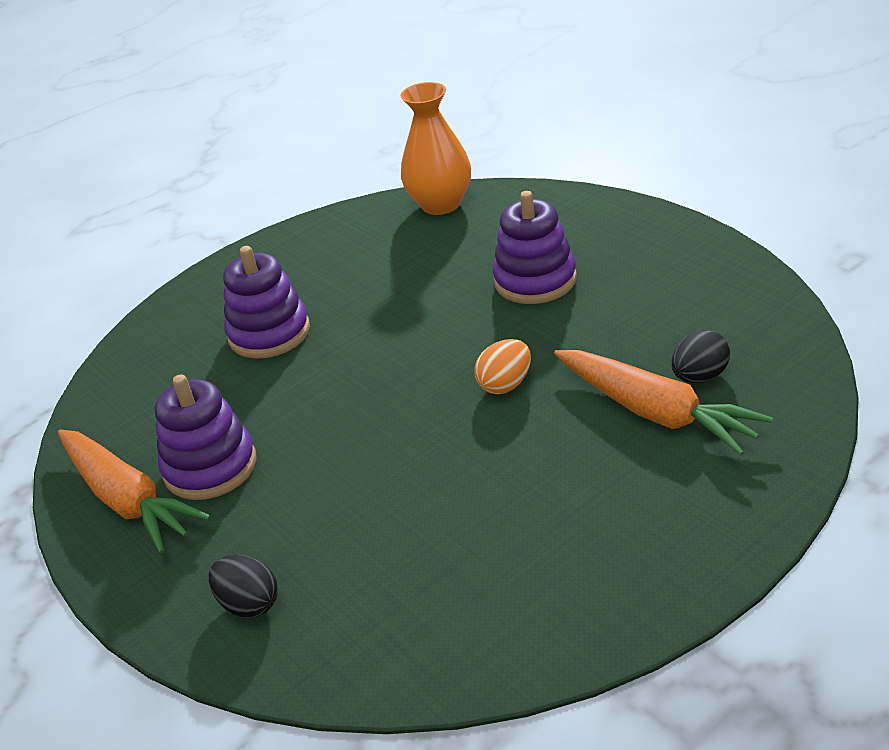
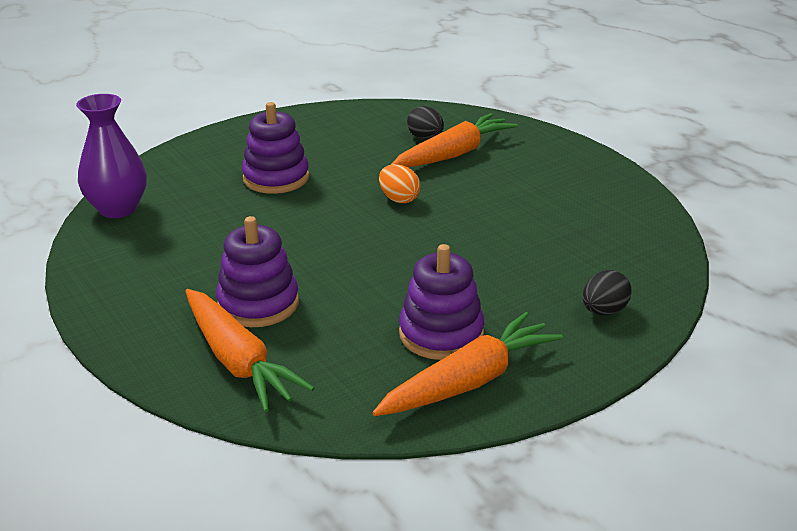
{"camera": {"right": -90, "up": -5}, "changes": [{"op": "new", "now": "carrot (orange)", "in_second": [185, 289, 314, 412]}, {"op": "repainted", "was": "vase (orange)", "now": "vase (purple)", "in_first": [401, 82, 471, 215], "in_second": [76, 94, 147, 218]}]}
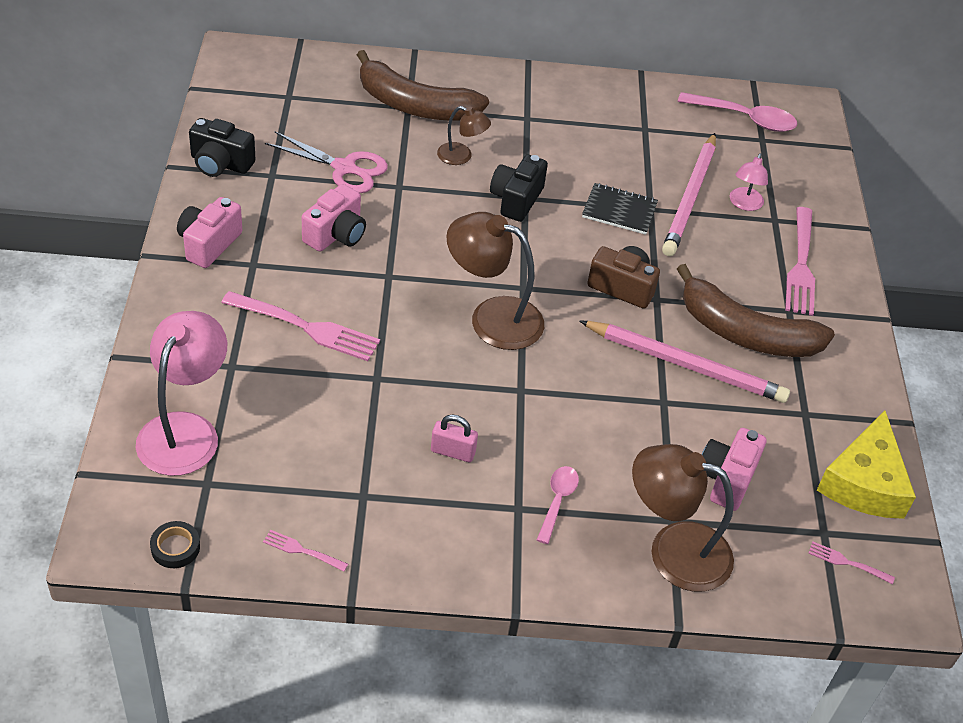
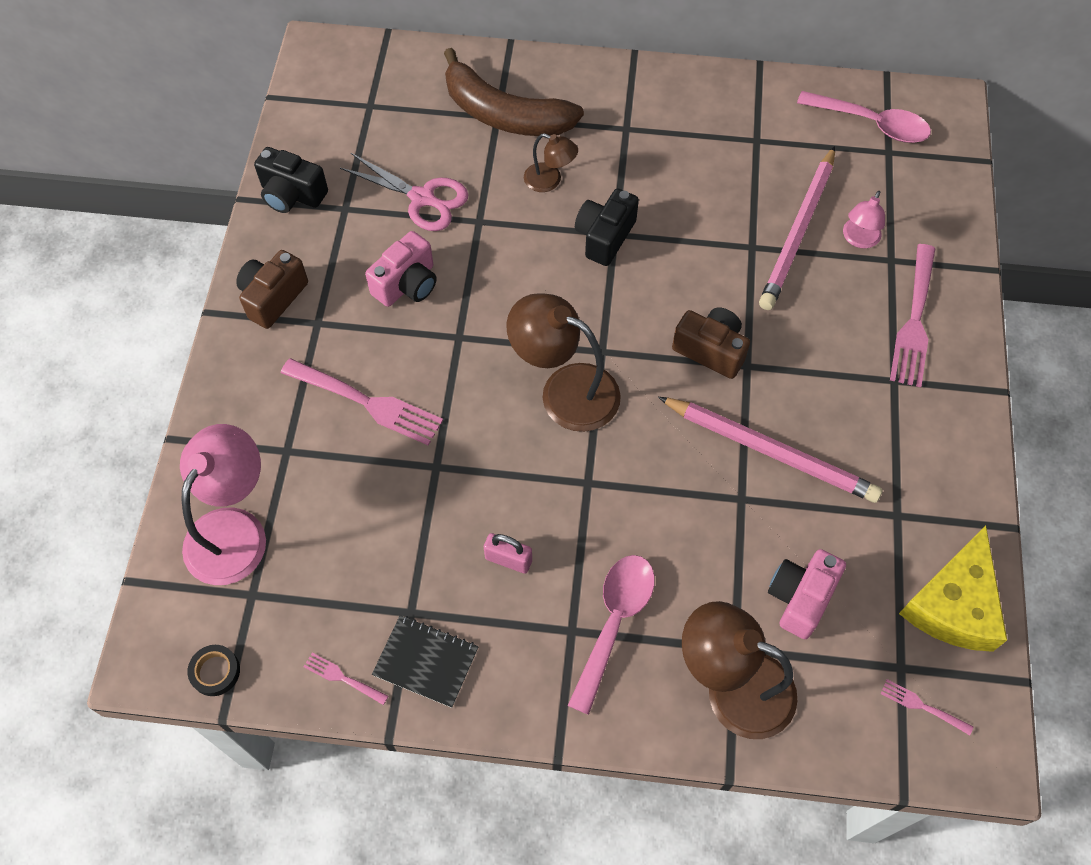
{"camera": {"right": 10, "up": 15}, "changes": [{"op": "gone", "was": "banana (brown)", "in_first": [677, 264, 835, 357]}, {"op": "shifted", "was": "notebook (black)", "in_first": [582, 183, 658, 235], "in_second": [372, 615, 479, 708]}, {"op": "repainted", "was": "camera (pink)", "now": "camera (brown)", "in_first": [177, 197, 242, 268], "in_second": [236, 250, 308, 329]}, {"op": "scaled", "was": "spoon (pink)", "in_first": [537, 466, 579, 544], "in_second": [568, 555, 655, 715], "ratio": 1.68}]}
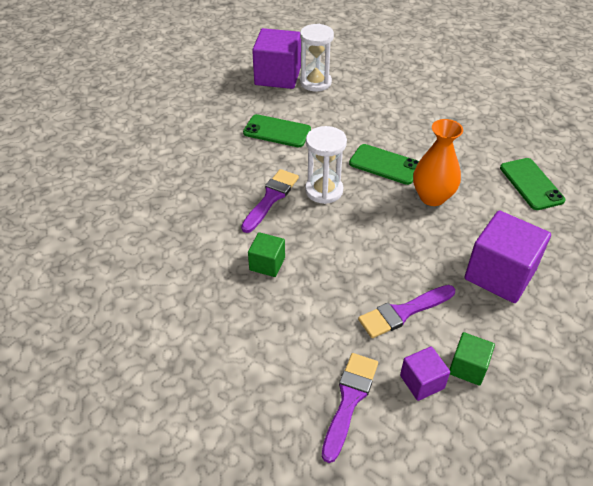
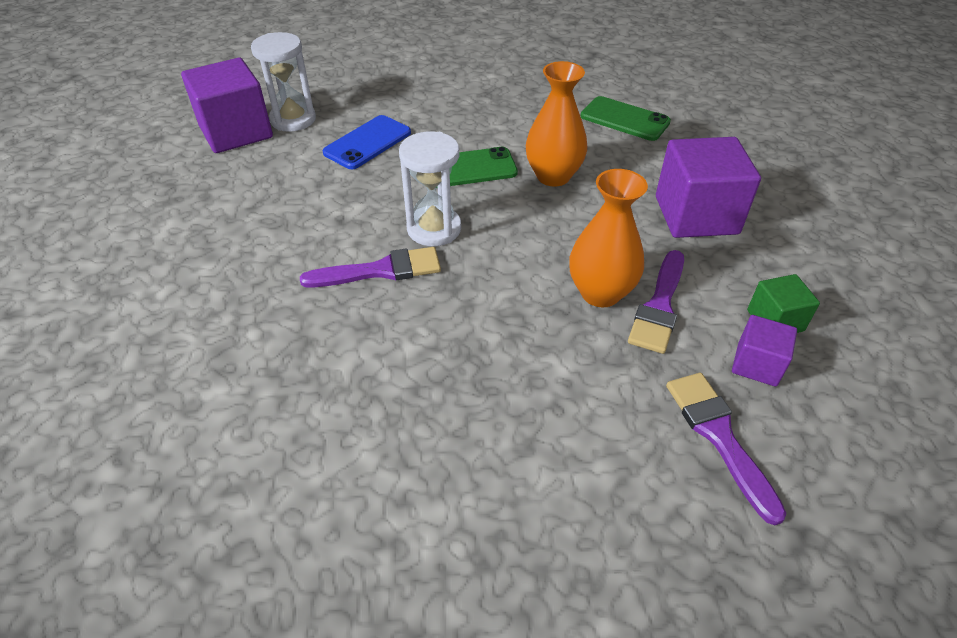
{"camera": {"right": -40, "up": 0}, "changes": [{"op": "gone", "was": "phone (green)", "in_first": [243, 114, 311, 147]}, {"op": "gone", "was": "cube (green)", "in_first": [248, 232, 285, 277]}, {"op": "new", "now": "phone (blue)", "in_second": [322, 115, 411, 169]}, {"op": "new", "now": "vase (orange)", "in_second": [569, 169, 648, 307]}, {"op": "rotated", "was": "brush (purple)", "in_first": [241, 169, 299, 233], "in_second": [300, 247, 441, 288], "clockwise": 90}]}
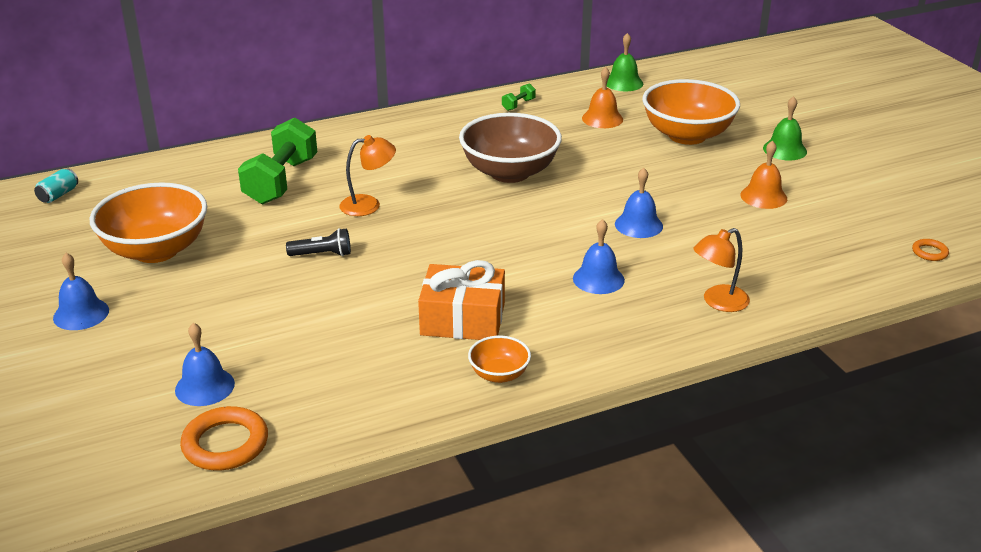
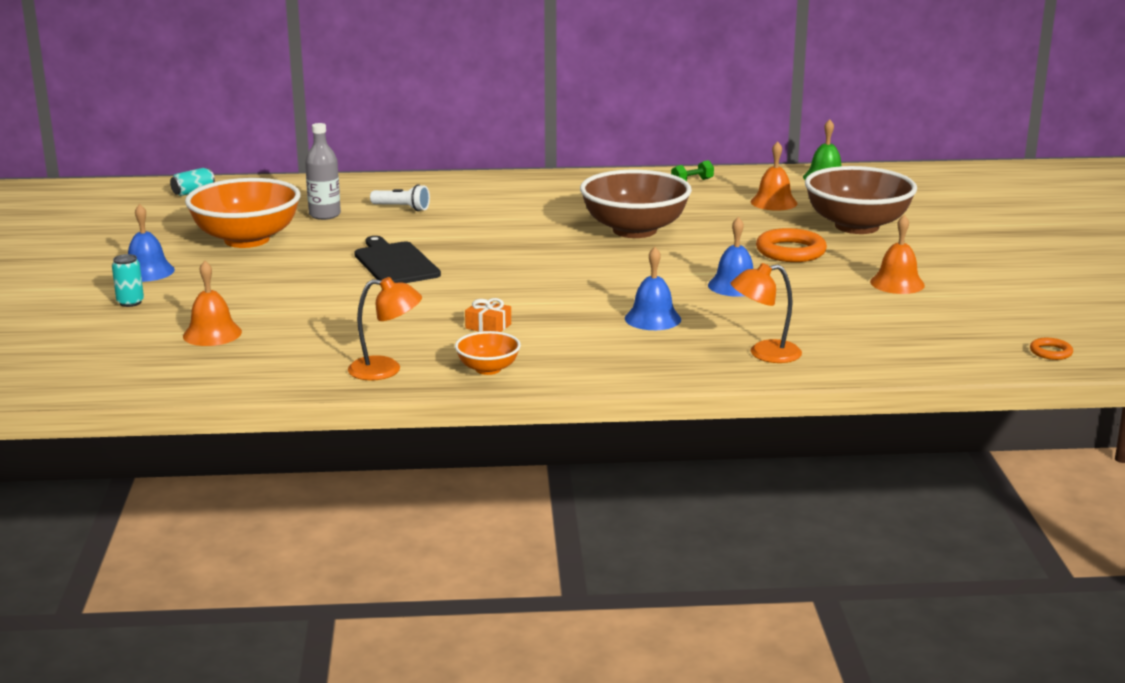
{"camera": {"right": 20, "up": -10}, "changes": [{"op": "gone", "was": "bell (green)", "in_first": [763, 96, 807, 161]}, {"op": "new", "now": "can (turquoise)", "in_second": [112, 254, 144, 307]}, {"op": "new", "now": "bottle (grey)", "in_second": [305, 123, 341, 220]}, {"op": "shifted", "was": "ring (orange)", "in_first": [180, 406, 268, 470], "in_second": [756, 228, 827, 262]}, {"op": "shifted", "was": "lamp (orange)", "in_first": [339, 135, 396, 216], "in_second": [348, 277, 422, 381]}, {"op": "swapped", "was": "dumbbell (green)", "now": "flashlight (white)", "in_first": [238, 118, 317, 204], "in_second": [370, 184, 430, 211]}, {"op": "swapped", "was": "flashlight (black)", "now": "cutting board (black)", "in_first": [286, 228, 351, 256], "in_second": [354, 236, 441, 283]}, {"op": "repainted", "was": "bell (blue)", "now": "bell (orange)", "in_first": [175, 323, 235, 406], "in_second": [183, 261, 242, 346]}, {"op": "repainted", "was": "bowl (orange)", "now": "bowl (brown)", "in_first": [642, 79, 740, 145], "in_second": [805, 166, 917, 234]}, {"op": "scaled", "was": "gift (orange)", "in_first": [418, 260, 505, 340], "in_second": [465, 298, 511, 332], "ratio": 0.45}]}
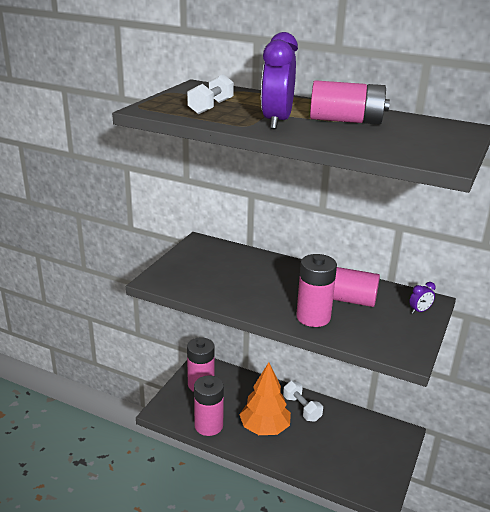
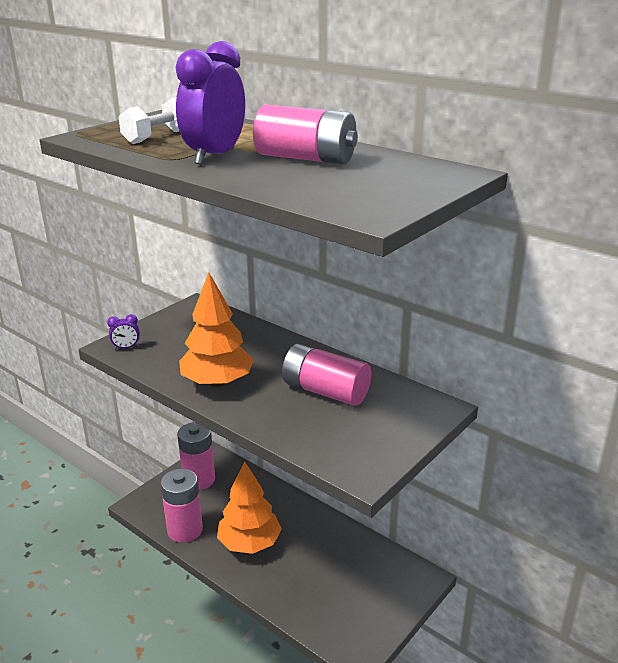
{"camera": {"right": 15, "up": 0}, "changes": [{"op": "gone", "was": "dumbbell (white)", "in_first": [283, 381, 323, 422]}, {"op": "gone", "was": "battery (pink)", "in_first": [296, 254, 337, 327]}, {"op": "new", "now": "tree (orange)", "in_second": [179, 272, 254, 387]}, {"op": "shifted", "was": "clock (purple)", "in_first": [409, 282, 436, 313], "in_second": [107, 314, 140, 350]}]}
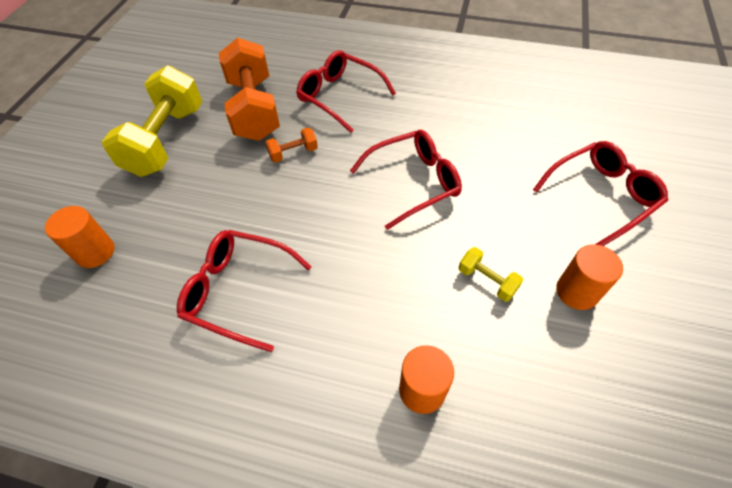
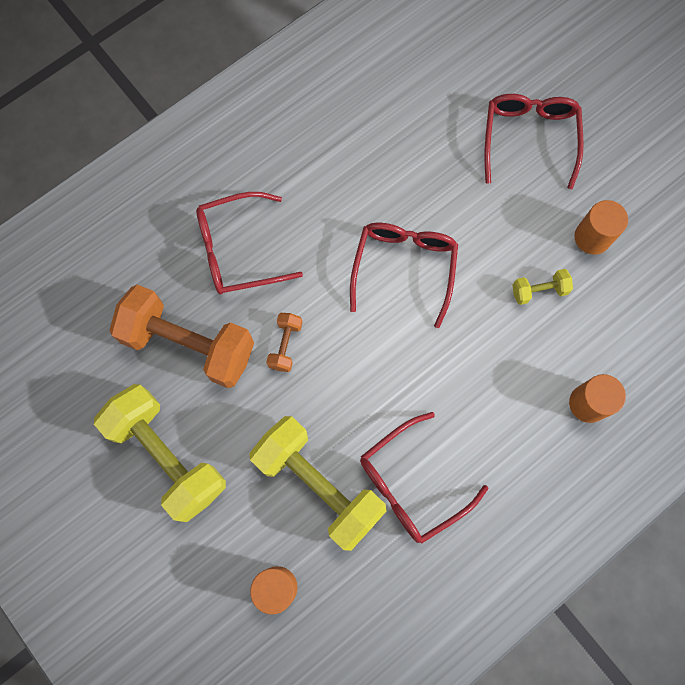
{"camera": {"right": -55, "up": 20}, "changes": [{"op": "new", "now": "dumbbell (yellow)", "in_second": [249, 416, 386, 551]}]}
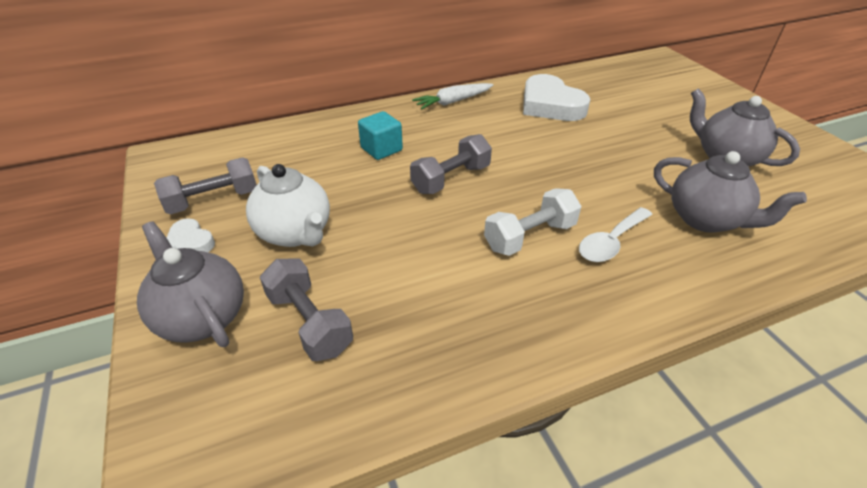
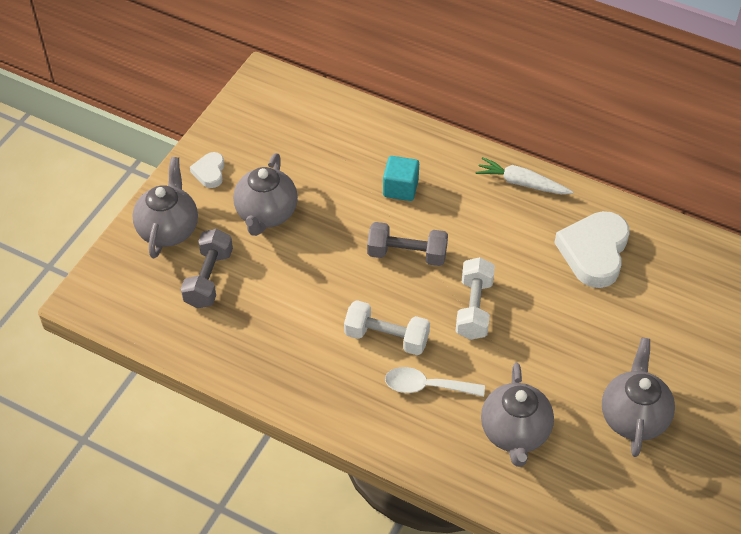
{"camera": {"right": 50, "up": 10}, "changes": [{"op": "gone", "was": "dumbbell (grey)", "in_first": [154, 157, 256, 214]}, {"op": "new", "now": "dumbbell (white)", "in_second": [456, 257, 495, 340]}, {"op": "repainted", "was": "teapot (white)", "now": "teapot (grey)", "in_first": [246, 164, 330, 247], "in_second": [233, 153, 298, 236]}]}
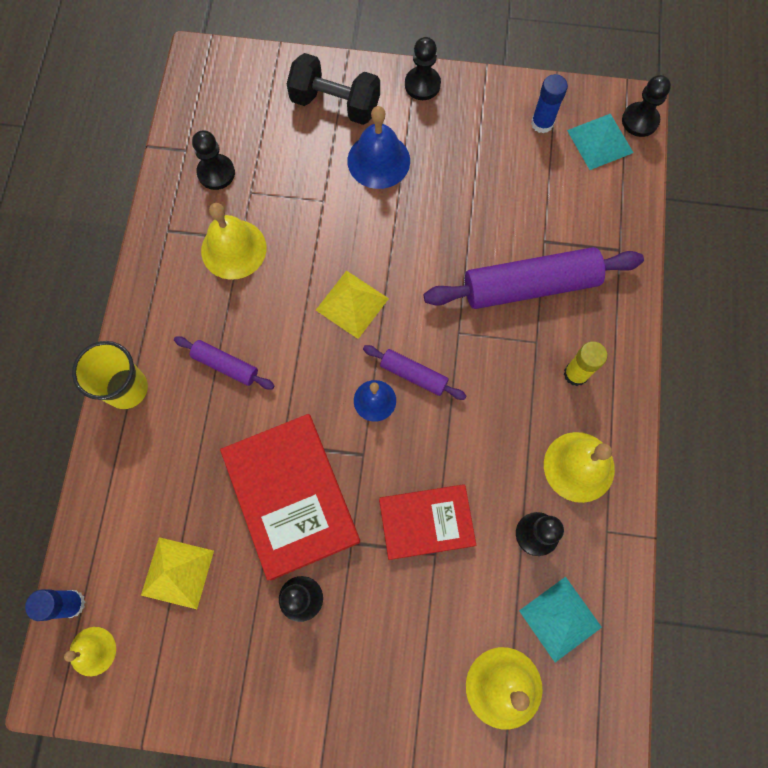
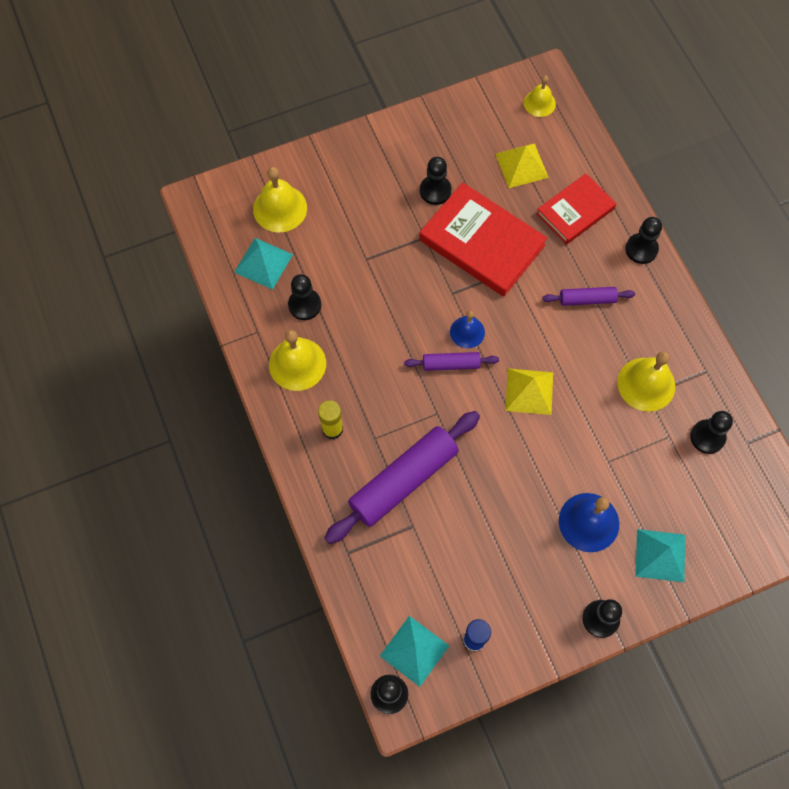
{"camera": {"right": 150, "up": -5}, "changes": [{"op": "gone", "was": "glue stick (blue)", "in_first": [25, 590, 85, 621]}, {"op": "shifted", "was": "book (red)", "in_first": [379, 484, 476, 560], "in_second": [536, 174, 616, 245]}, {"op": "swapped", "was": "cup (yellow)", "now": "pawn (black)", "in_first": [72, 341, 148, 409], "in_second": [625, 217, 662, 264]}, {"op": "swapped", "was": "dumbbell (black)", "now": "pyramid (turquoise)", "in_first": [287, 53, 380, 125], "in_second": [635, 529, 685, 582]}]}
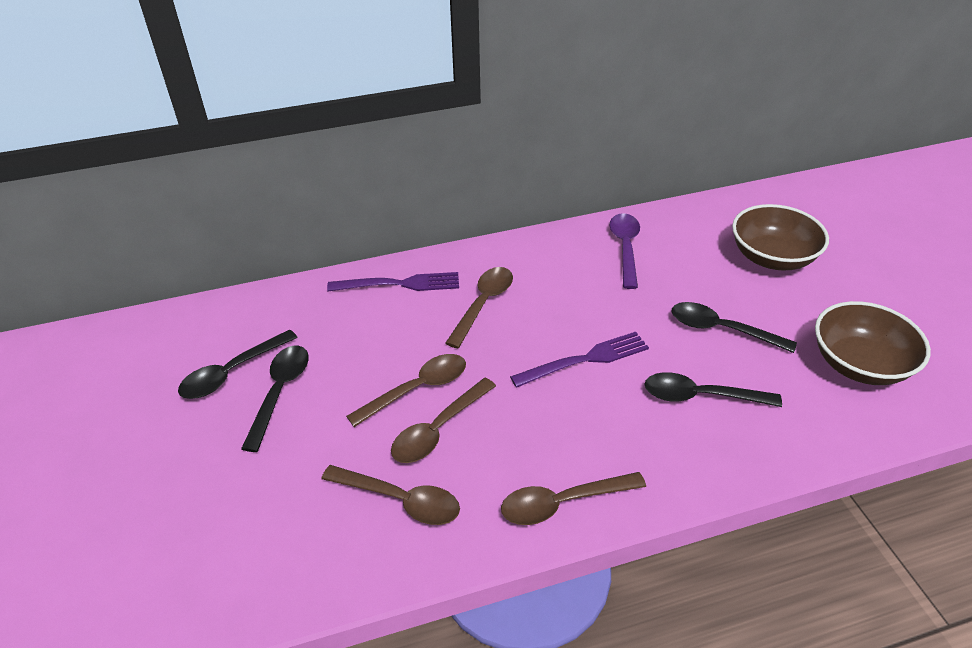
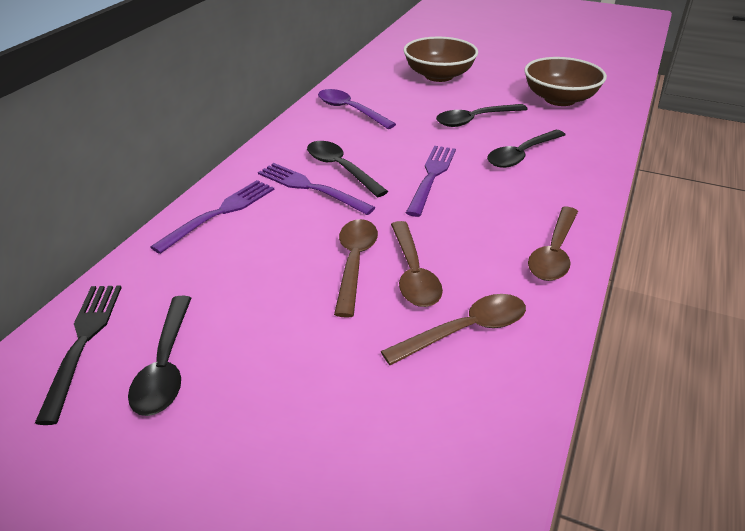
{"camera": {"right": -50, "up": -5}, "changes": [{"op": "new", "now": "fork (black)", "in_second": [35, 285, 122, 425]}, {"op": "shifted", "was": "spoon (black)", "in_first": [241, 346, 309, 452], "in_second": [307, 141, 388, 197]}, {"op": "swapped", "was": "spoon (brown)", "now": "fork (purple)", "in_first": [445, 267, 513, 348], "in_second": [258, 163, 376, 215]}]}
